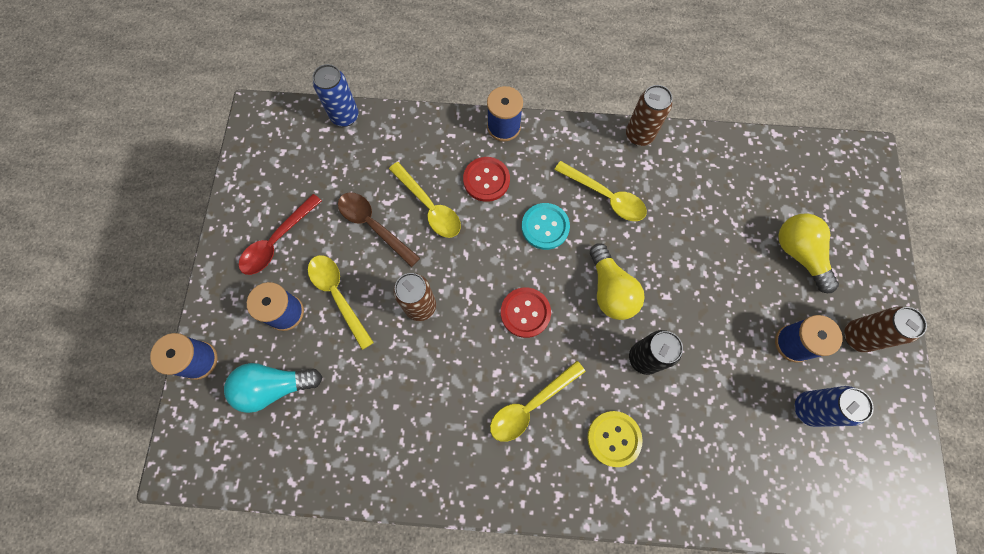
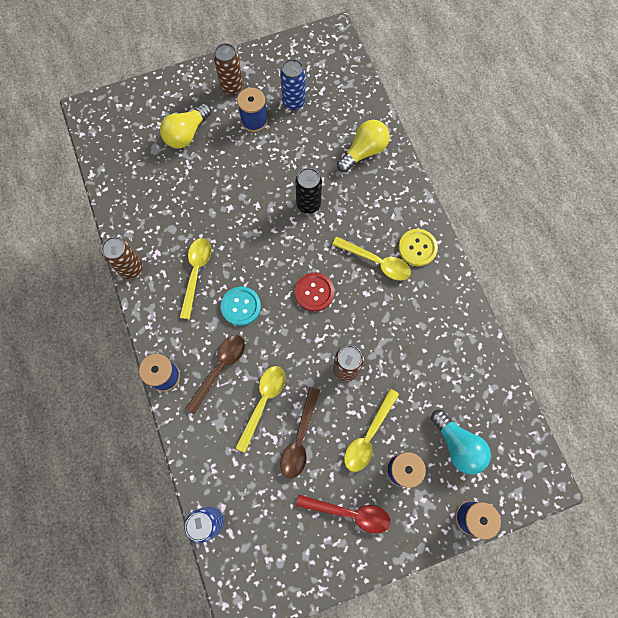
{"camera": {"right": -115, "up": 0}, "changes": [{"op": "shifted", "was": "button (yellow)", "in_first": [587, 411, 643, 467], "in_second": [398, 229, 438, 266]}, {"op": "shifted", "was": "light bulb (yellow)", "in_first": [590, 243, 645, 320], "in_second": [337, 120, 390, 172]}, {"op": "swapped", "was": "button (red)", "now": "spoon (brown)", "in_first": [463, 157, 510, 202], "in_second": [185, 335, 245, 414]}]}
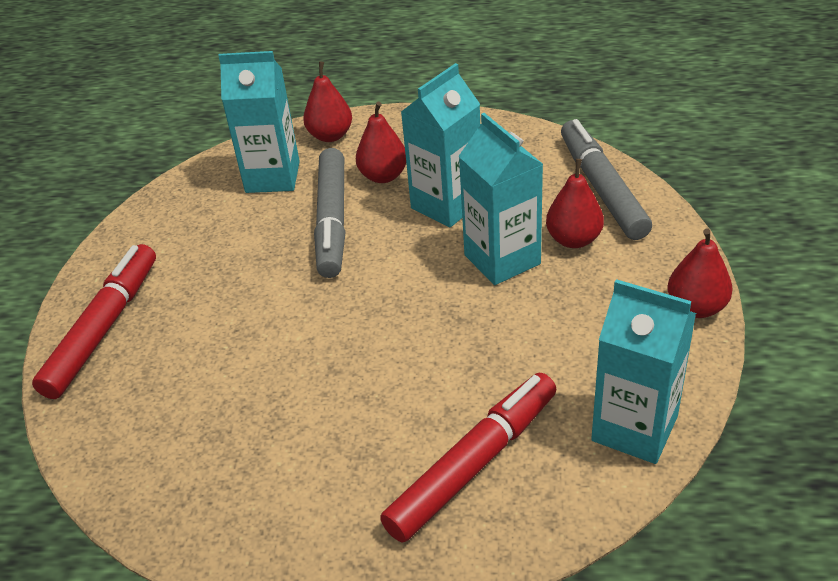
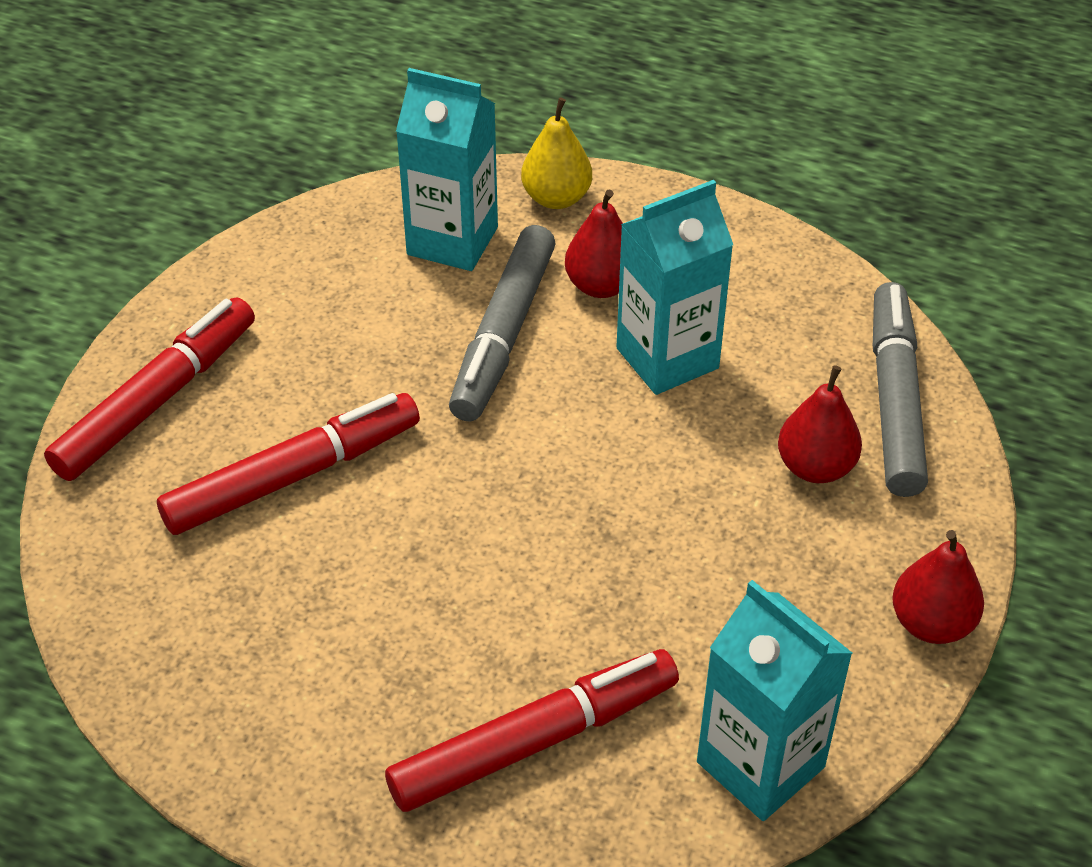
{"camera": {"right": 15, "up": 5}, "changes": [{"op": "gone", "was": "carton (turquoise)", "in_first": [459, 113, 543, 285]}, {"op": "new", "now": "marker (red)", "in_second": [157, 393, 420, 535]}, {"op": "repainted", "was": "pear (red)", "now": "pear (yellow)", "in_first": [303, 61, 352, 142], "in_second": [521, 98, 592, 209]}]}
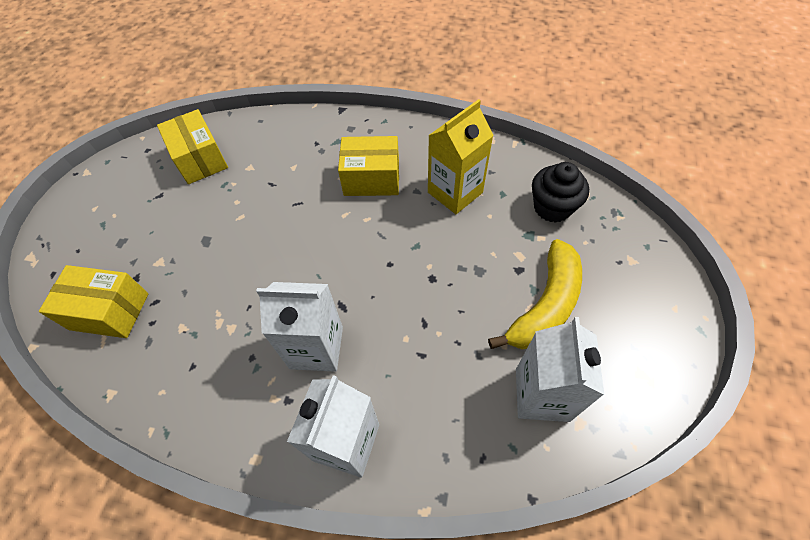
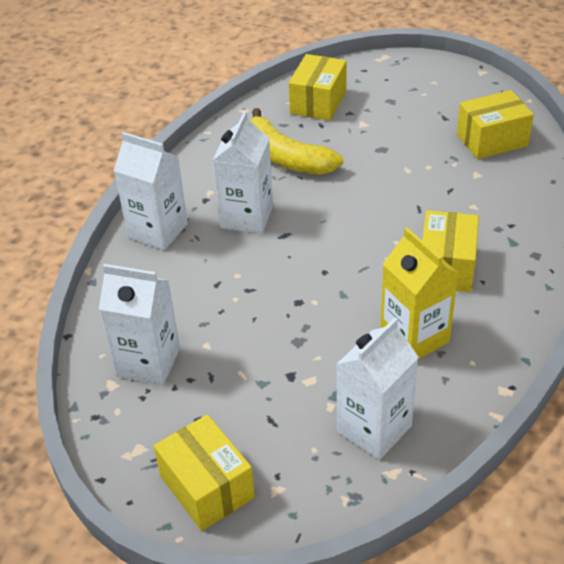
{"camera": {"right": 100, "up": -15}, "changes": [{"op": "new", "now": "box (yellow)", "in_second": [154, 415, 255, 531]}, {"op": "shifted", "was": "banana (yellow)", "in_first": [488, 239, 582, 349], "in_second": [250, 108, 343, 175]}, {"op": "swapped", "was": "cupcake (black)", "now": "carton (white)", "in_first": [532, 162, 589, 223], "in_second": [337, 317, 419, 460]}]}
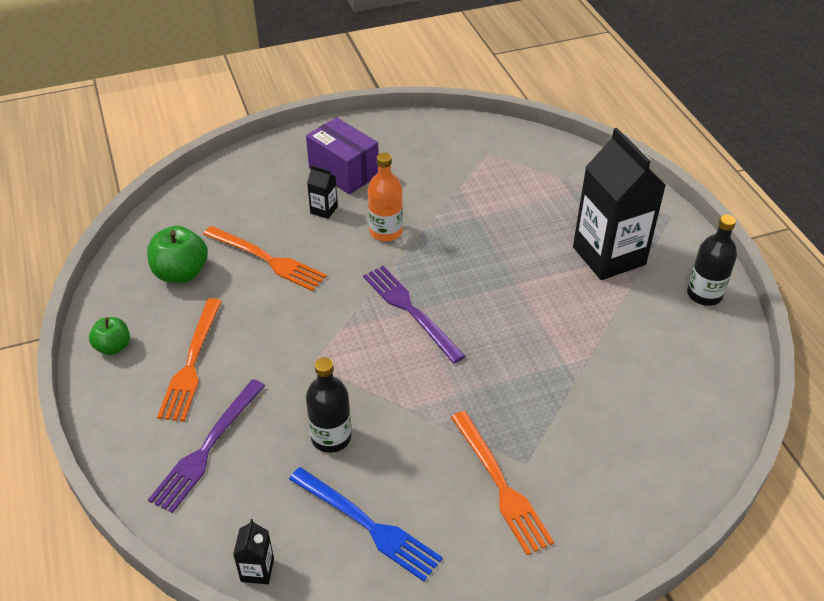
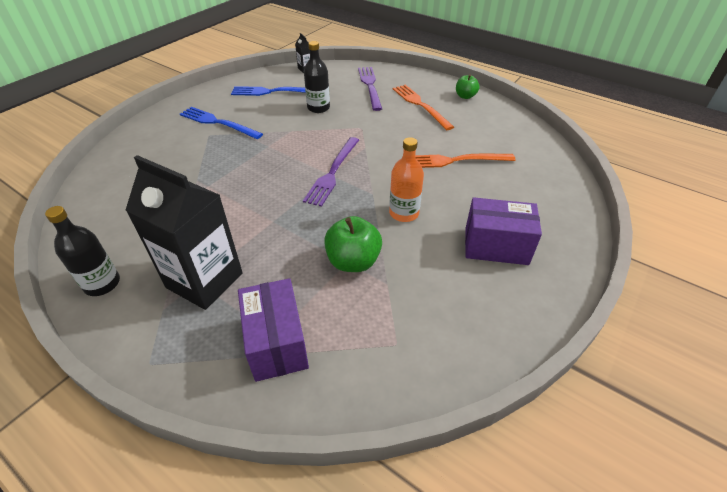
{"camera": {"right": 145, "up": 0}, "changes": [{"op": "gone", "was": "carton (black)", "in_first": [307, 165, 338, 219]}, {"op": "new", "now": "box (purple)", "in_second": [238, 278, 309, 382]}, {"op": "shifted", "was": "apple (green)", "in_first": [147, 226, 208, 283], "in_second": [324, 216, 382, 272]}, {"op": "repainted", "was": "fork (orange)", "now": "fork (blue)", "in_first": [451, 411, 554, 555], "in_second": [180, 107, 263, 139]}, {"op": "rotated", "was": "fork (purple)", "in_first": [363, 266, 466, 363], "in_second": [303, 137, 359, 207], "clockwise": 90}]}
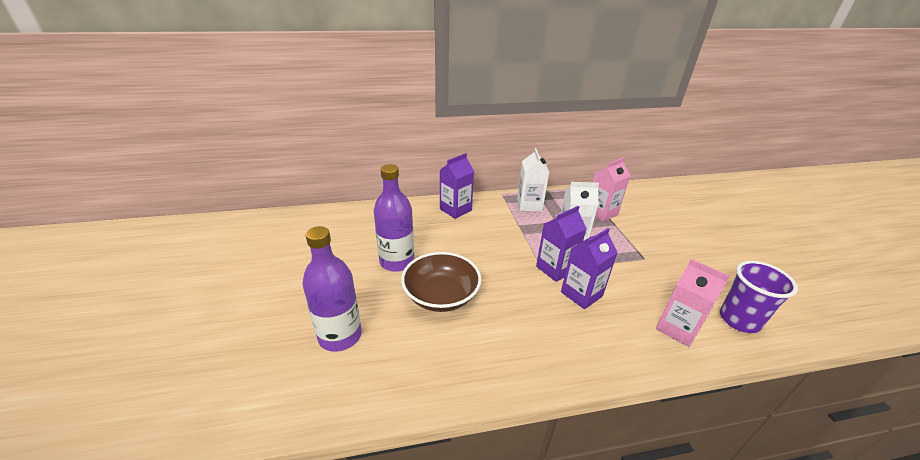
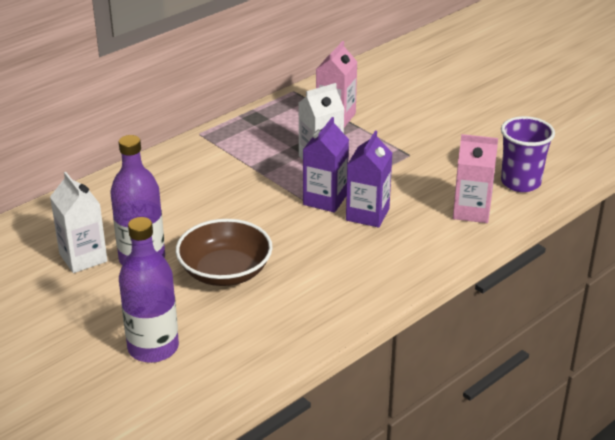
{"camera": {"right": -30, "up": 0}, "changes": [{"op": "gone", "was": "carton (purple)", "in_first": [440, 153, 474, 219]}, {"op": "shifted", "was": "carton (white)", "in_first": [517, 148, 549, 212], "in_second": [50, 172, 107, 273]}]}
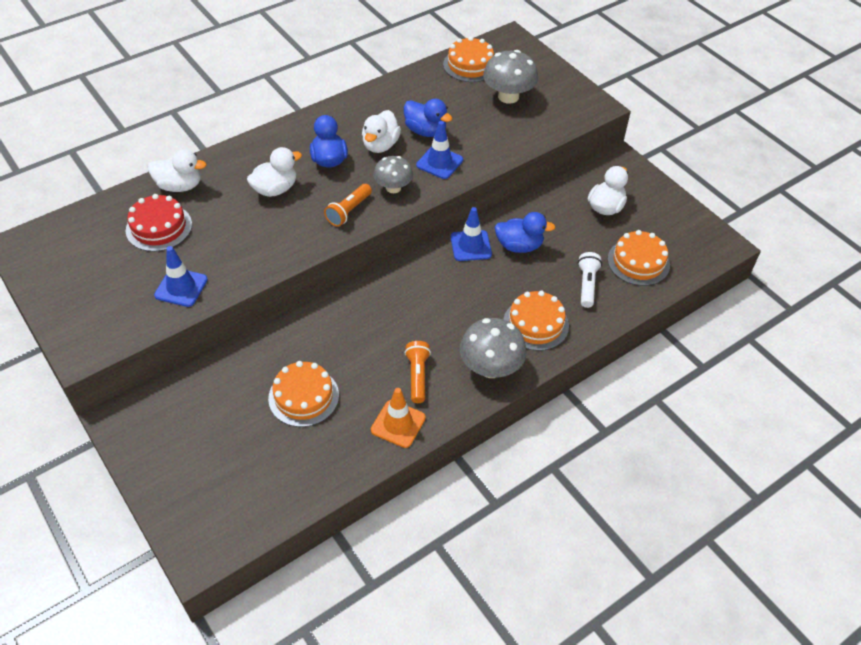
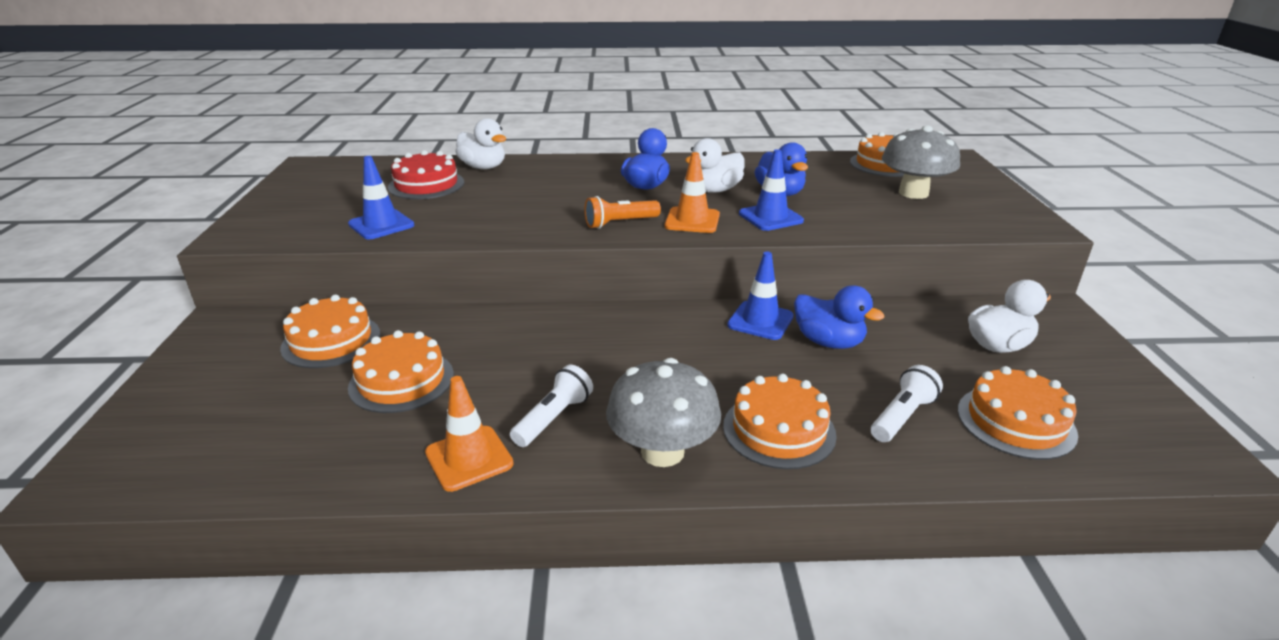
{"camera": {"right": 35, "up": -20}, "changes": [{"op": "gone", "was": "duck (white)", "in_first": [247, 147, 302, 197]}, {"op": "new", "now": "cake (orange)", "in_second": [280, 295, 380, 368]}, {"op": "swapped", "was": "mushroom (grey)", "now": "traffic cone (orange)", "in_first": [373, 156, 413, 193], "in_second": [665, 152, 720, 233]}, {"op": "repainted", "was": "flashlight (orange)", "now": "flashlight (white)", "in_first": [405, 341, 431, 403], "in_second": [510, 365, 593, 447]}]}
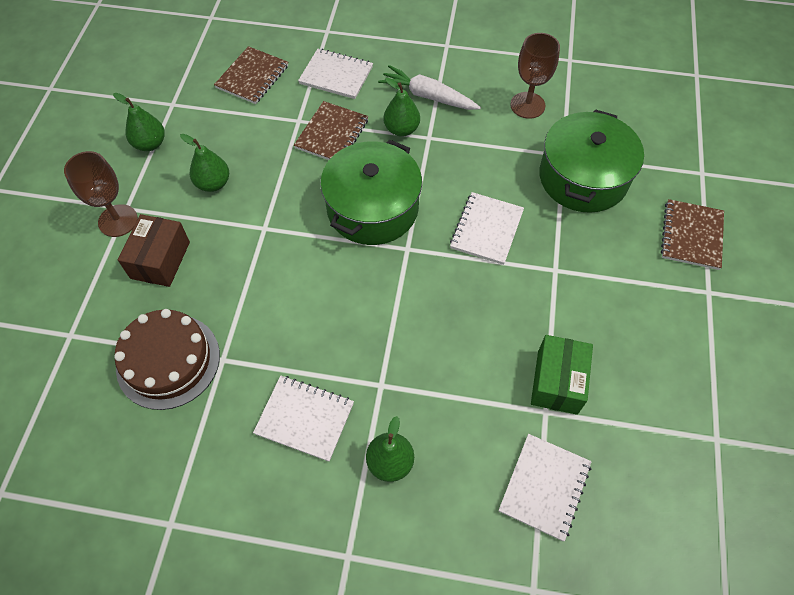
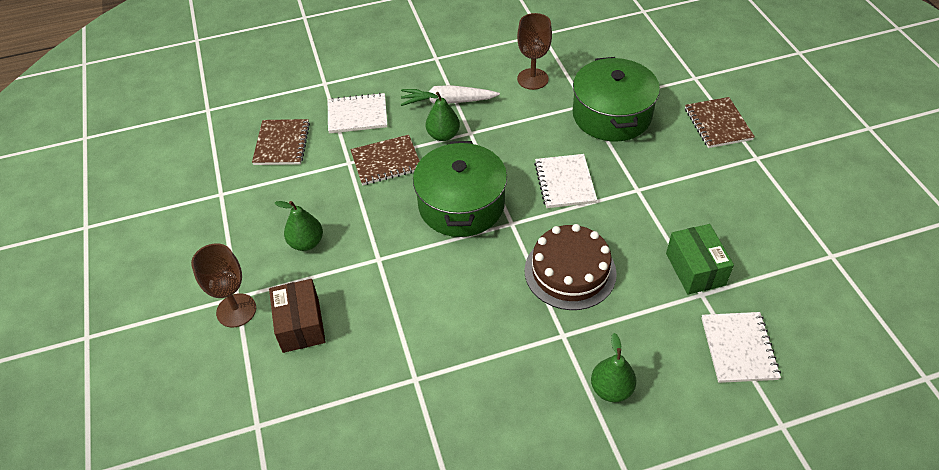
{"camera": {"right": -25, "up": -10}, "changes": [{"op": "gone", "was": "pear (green)", "in_first": [113, 93, 165, 151]}, {"op": "gone", "was": "notebook (white)", "in_first": [253, 376, 354, 462]}, {"op": "shifted", "was": "cake (brown)", "in_first": [114, 309, 220, 410], "in_second": [524, 224, 617, 310]}, {"op": "rotated", "was": "notebook (brown)", "in_first": [294, 101, 368, 160], "in_second": [350, 135, 420, 185], "clockwise": 75}]}
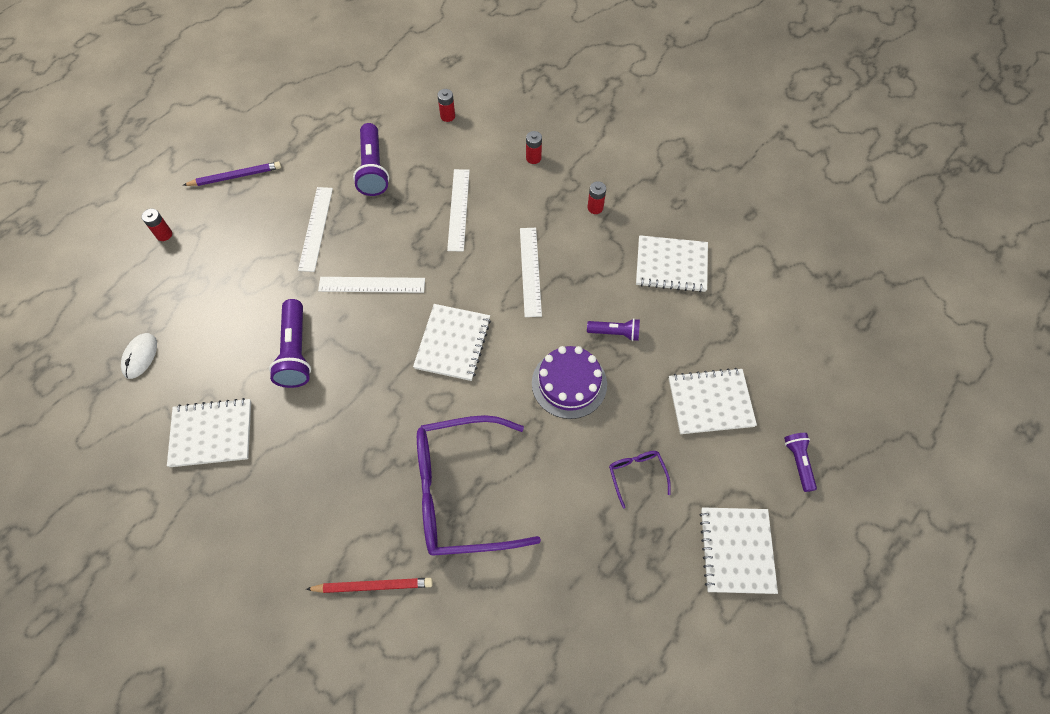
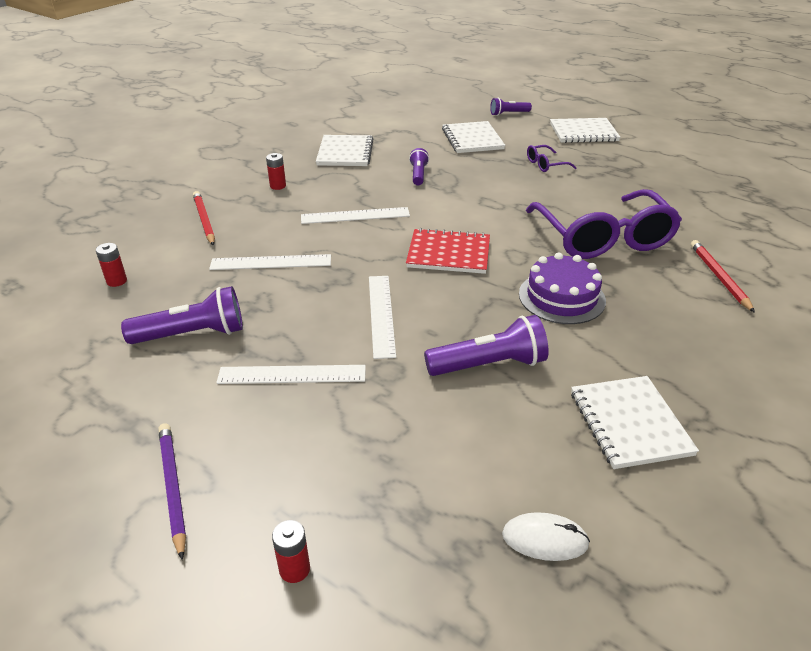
{"camera": {"right": -95, "up": -25}, "changes": [{"op": "shifted", "was": "cake (purple)", "in_first": [532, 346, 607, 419], "in_second": [519, 252, 606, 324]}, {"op": "swapped", "was": "battery (red)", "now": "pencil (red)", "in_first": [526, 131, 542, 164], "in_second": [193, 191, 215, 246]}, {"op": "repainted", "was": "notebook (white)", "now": "notebook (red)", "in_first": [413, 304, 491, 381], "in_second": [406, 228, 490, 274]}]}
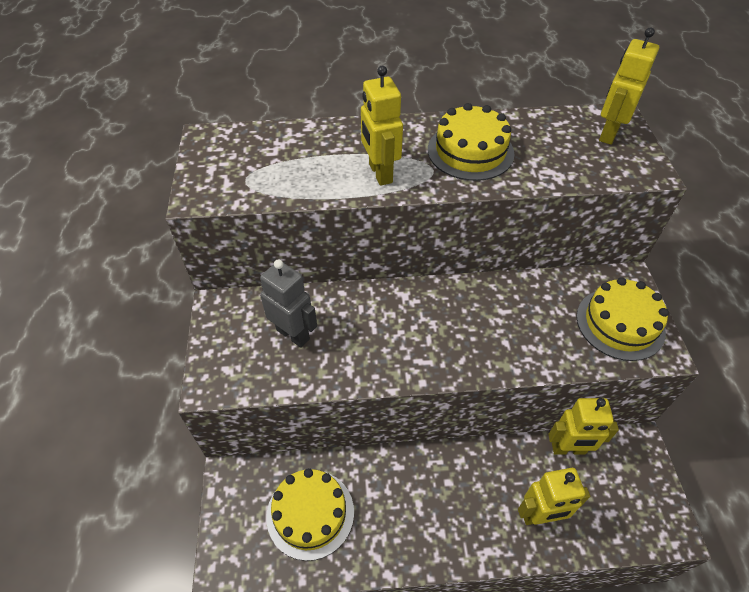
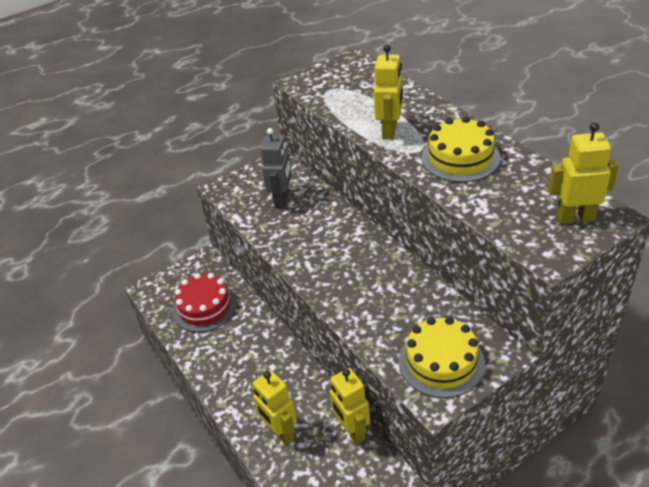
{"camera": {"right": 65, "up": -10}, "changes": [{"op": "repainted", "was": "cake (yellow)", "now": "cake (red)", "in_first": [266, 468, 354, 561], "in_second": [173, 273, 237, 332]}, {"op": "rotated", "was": "robot (yellow)", "in_first": [361, 66, 403, 186], "in_second": [374, 44, 403, 140], "clockwise": 150}]}
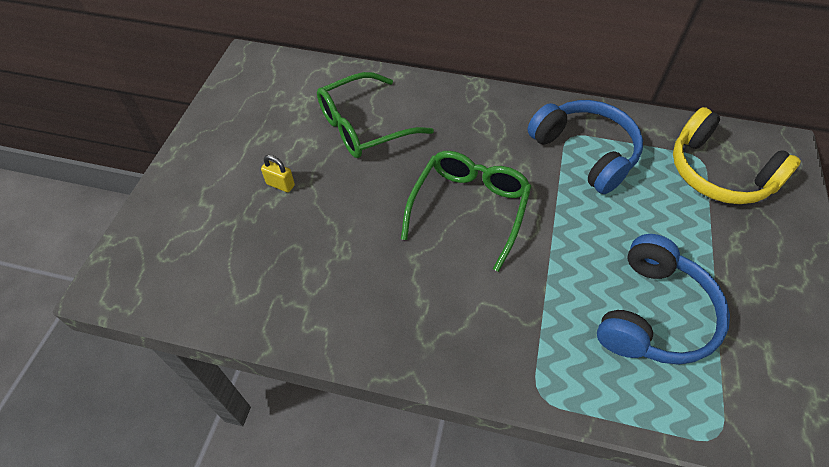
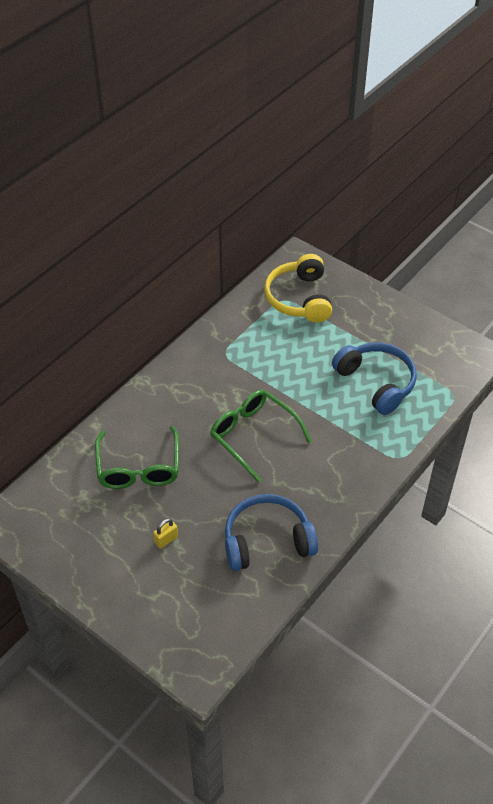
{"camera": {"right": -65, "up": -5}, "changes": [{"op": "shifted", "was": "headphones (blue)", "in_first": [528, 100, 643, 194], "in_second": [225, 494, 318, 571]}, {"op": "rotated", "was": "headphones (yellow)", "in_first": [673, 107, 801, 204], "in_second": [264, 254, 332, 323], "clockwise": 105}]}
